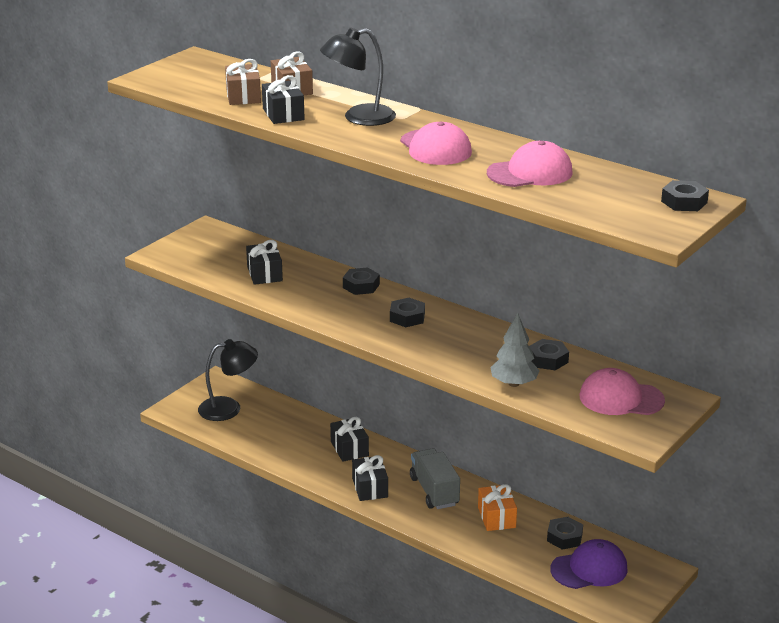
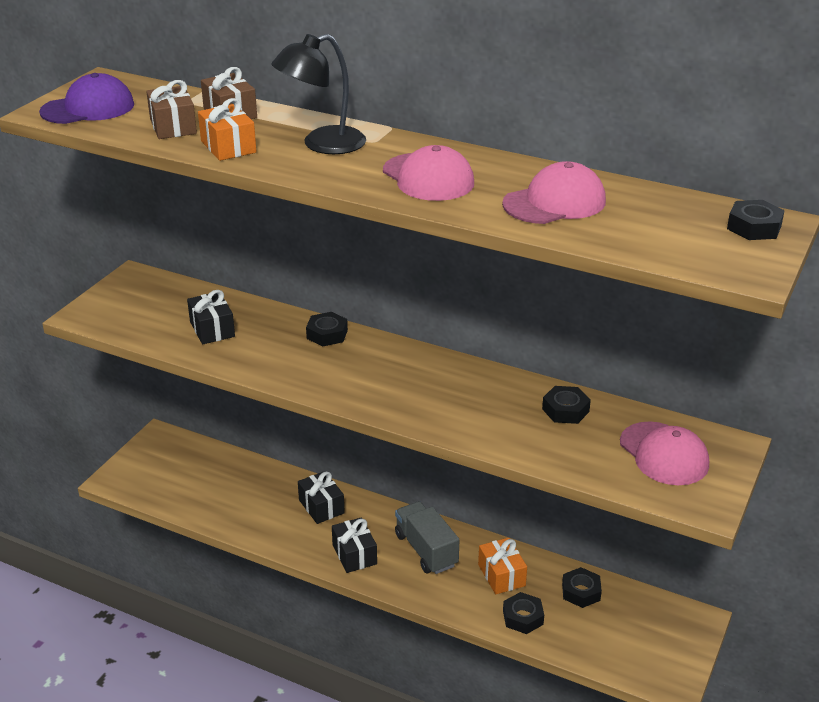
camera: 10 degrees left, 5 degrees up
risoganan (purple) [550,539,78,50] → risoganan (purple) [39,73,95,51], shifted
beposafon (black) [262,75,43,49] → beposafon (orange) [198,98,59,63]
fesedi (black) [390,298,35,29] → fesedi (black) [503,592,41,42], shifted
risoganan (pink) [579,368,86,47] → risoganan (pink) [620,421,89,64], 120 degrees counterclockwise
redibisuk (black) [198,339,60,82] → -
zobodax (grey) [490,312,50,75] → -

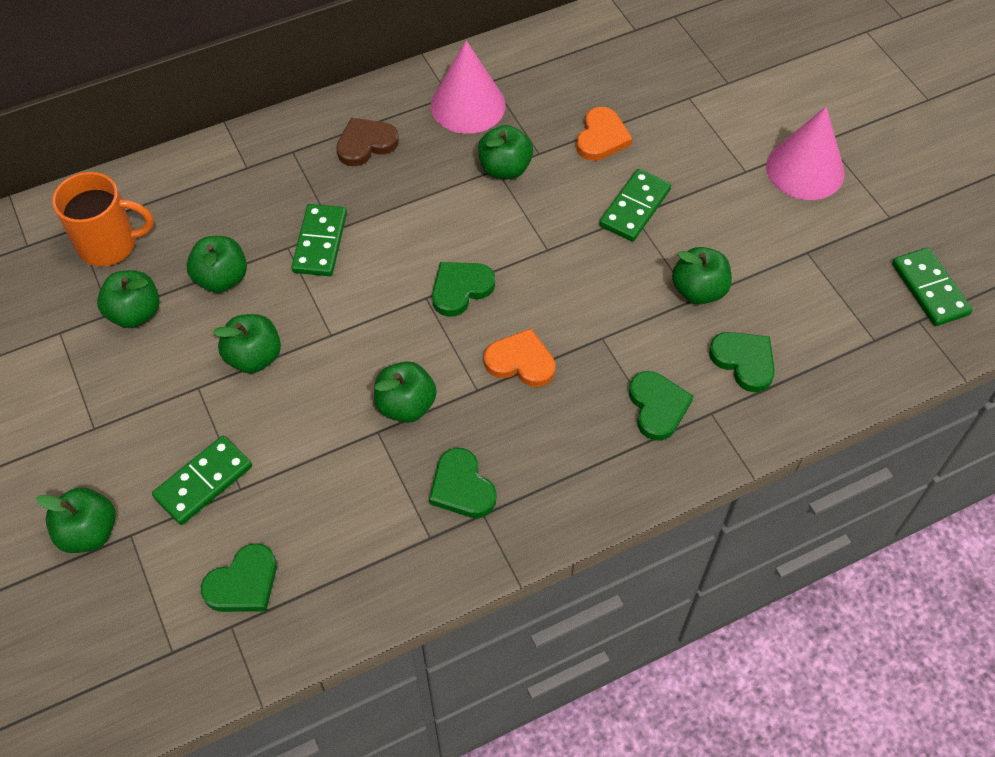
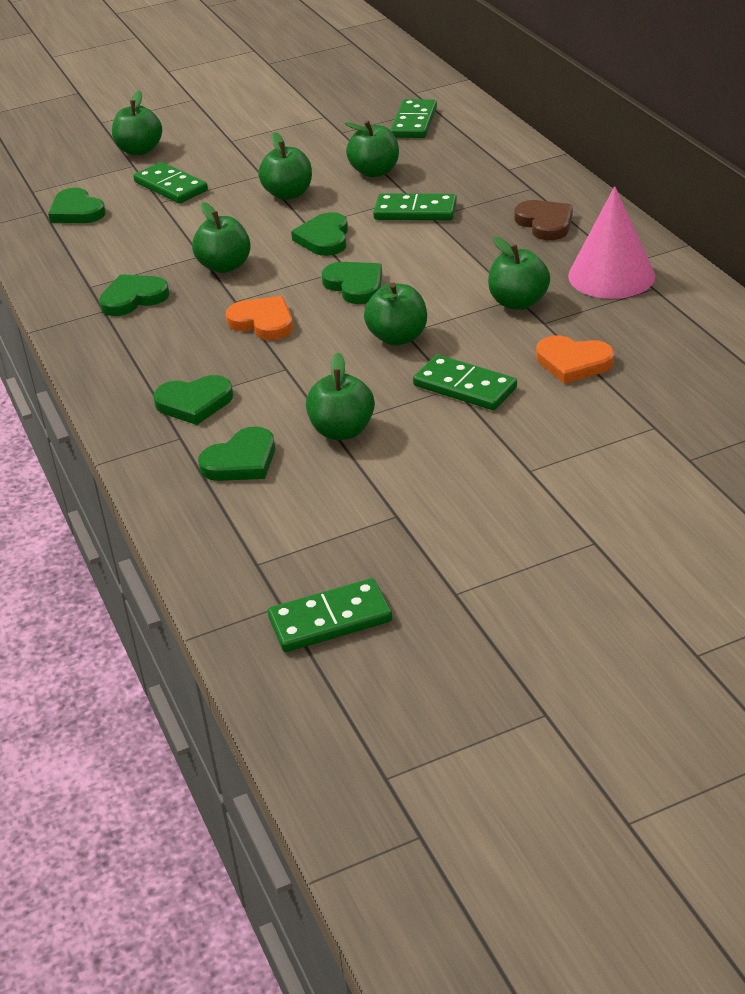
camera: 95 degrees right, 20 degrees down
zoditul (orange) [484,328,72,59] → zoditul (orange) [226,296,67,44], 75 degrees counterclockwise
- → zoditul (green) [291,212,57,44]
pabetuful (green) [97,270,63,58] → pabetuful (green) [364,282,63,64], shifted
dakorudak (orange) [52,172,102,95] → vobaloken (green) [390,99,47,39]
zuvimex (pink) [766,106,79,94] → -

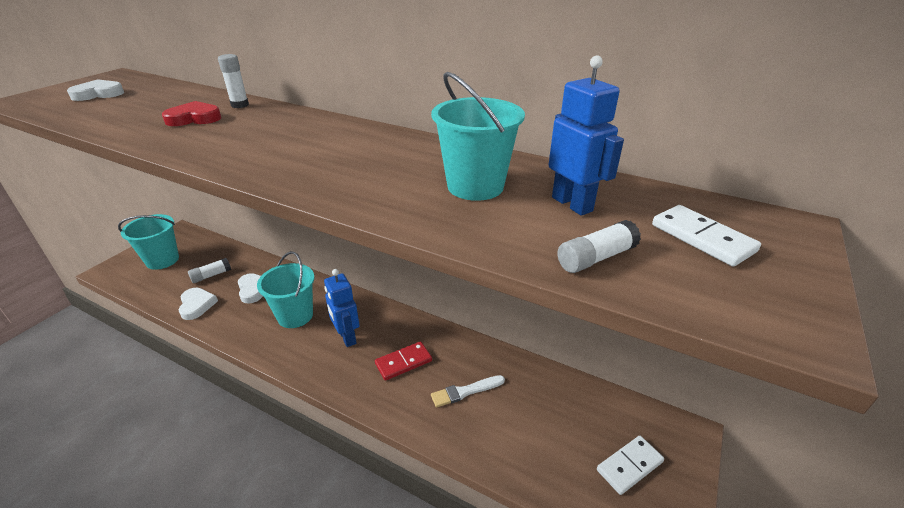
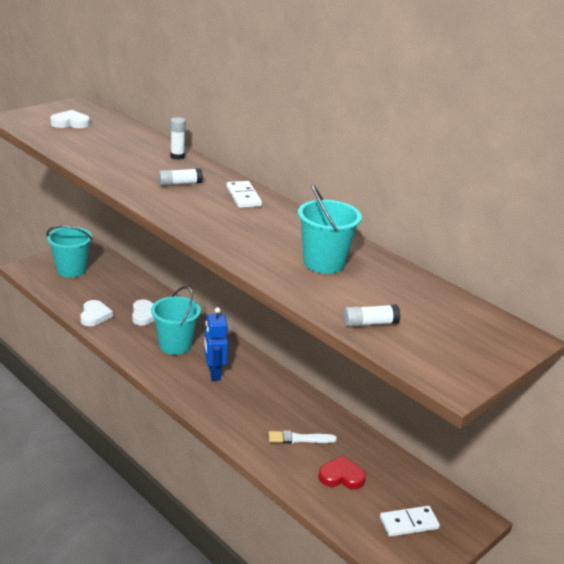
camera: 15 degrees right, 5 degrees down
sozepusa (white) [188,258,43,25] → sozepusa (white) [158,168,45,18], shifted
vobaloken (white) [652,205,109,62] → vobaloken (white) [226,181,36,27], shifted
zoditul (red) [162,101,59,25] → zoditul (red) [318,456,48,33], shifted
vobaloken (red) [375,341,57,40] → -
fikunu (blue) [549,55,75,161] → -

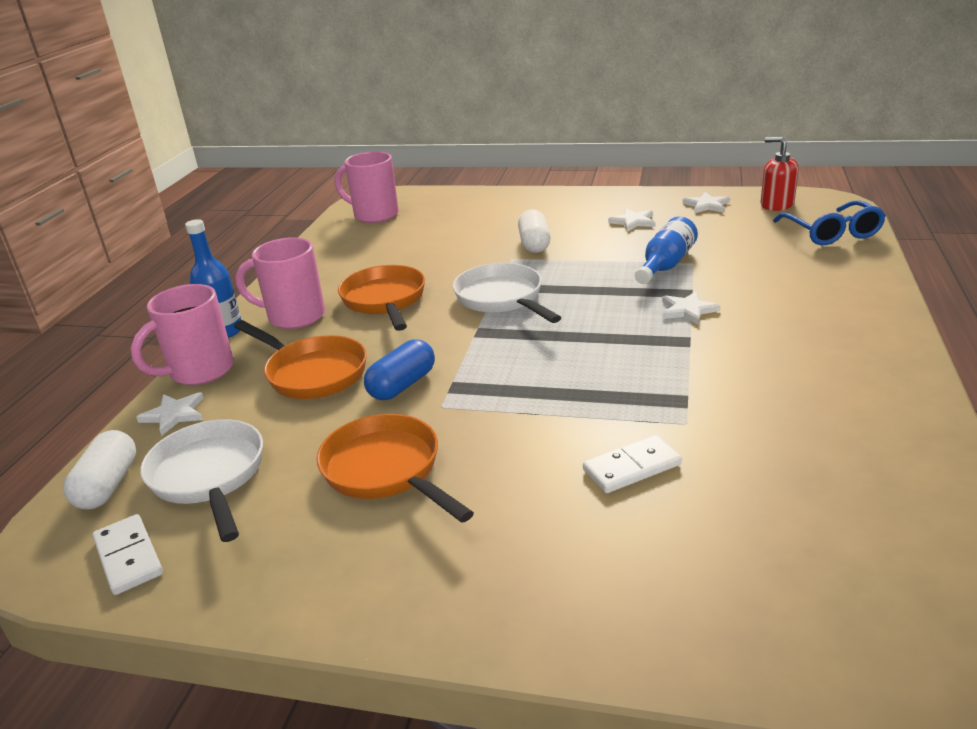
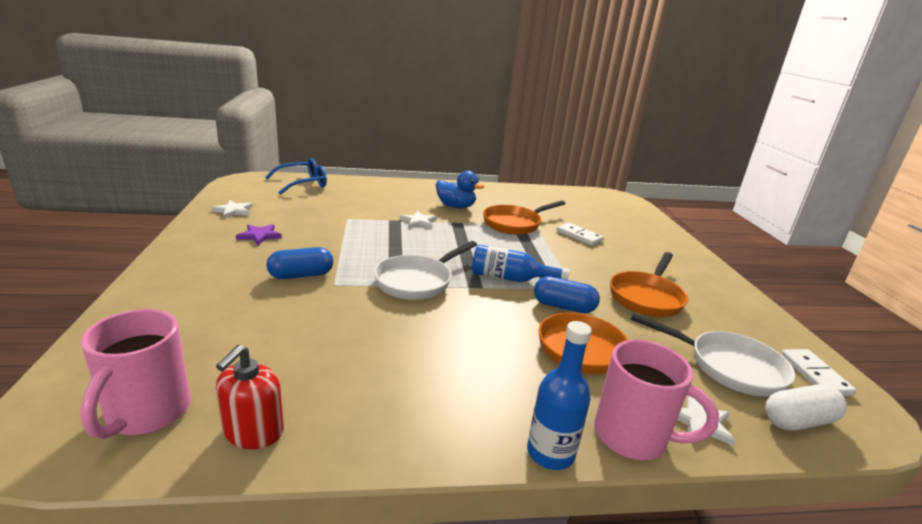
camera: 115 degrees left, 5 degrees down
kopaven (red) [761,137,38,74] → kopaven (red) [216,345,68,104], shifted
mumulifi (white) [608,208,48,24] → mumulifi (purple) [236,224,46,21]
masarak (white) [518,209,33,44] → masarak (blue) [267,247,66,32]
- → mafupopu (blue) [436,171,49,37]
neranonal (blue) [635,216,63,68] → neranonal (blue) [472,245,98,37], shifted
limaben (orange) [338,265,87,66] → limaben (orange) [483,200,82,35], shifted
limaben (white) [140,419,123,123] → limaben (white) [630,313,165,83], 105 degrees counterclockwise
vobaloken (white) [92,514,71,81] → vobaloken (white) [781,349,75,47], 45 degrees counterclockwise
dakorudak (pink) [235,237,90,92] → -

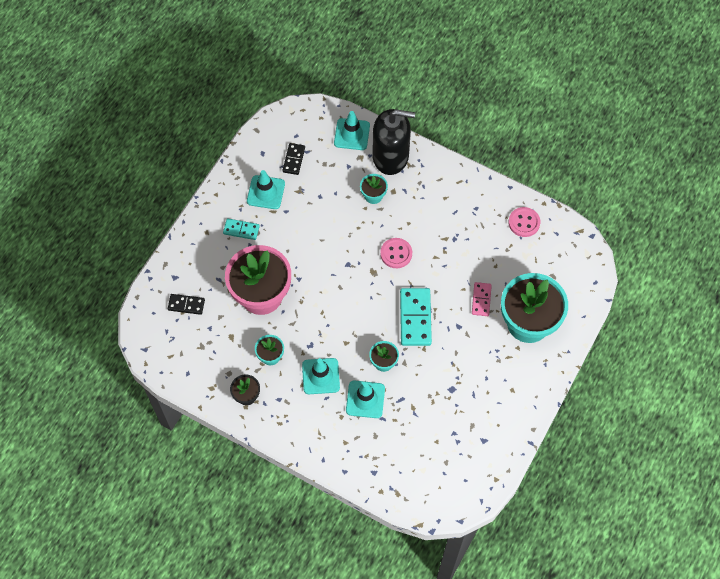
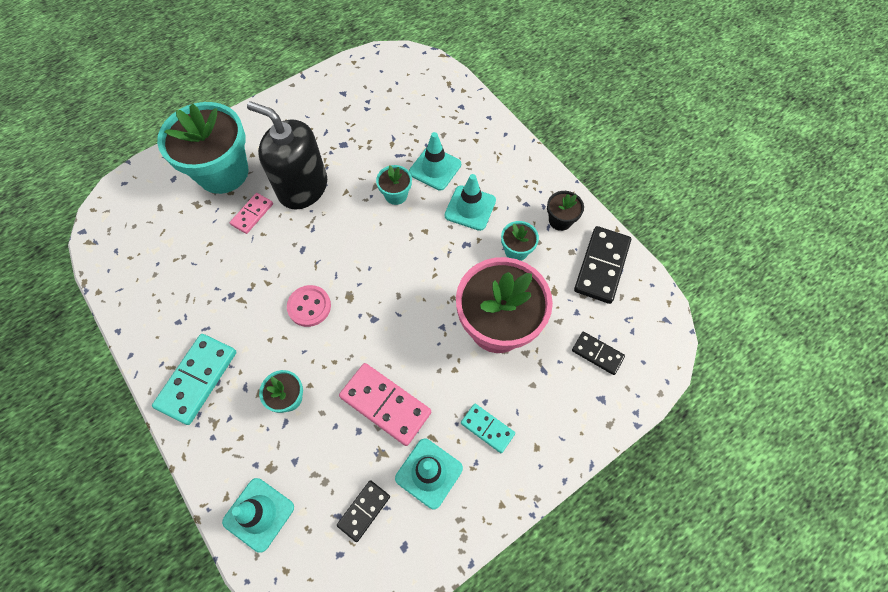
camera: 155 degrees left, 0 degrees up
vobaloken (turquoise) [400,288,32,58] → vobaloken (turquoise) [152,334,85,91], shifted
kopaven (black) [372,109,43,66] → kopaven (black) [247,101,80,109], shifted
- → vobaloken (pink) [339,363,92,83]
- → vobaloken (black) [574,226,57,78]
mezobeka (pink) [508,207,32,30] → -

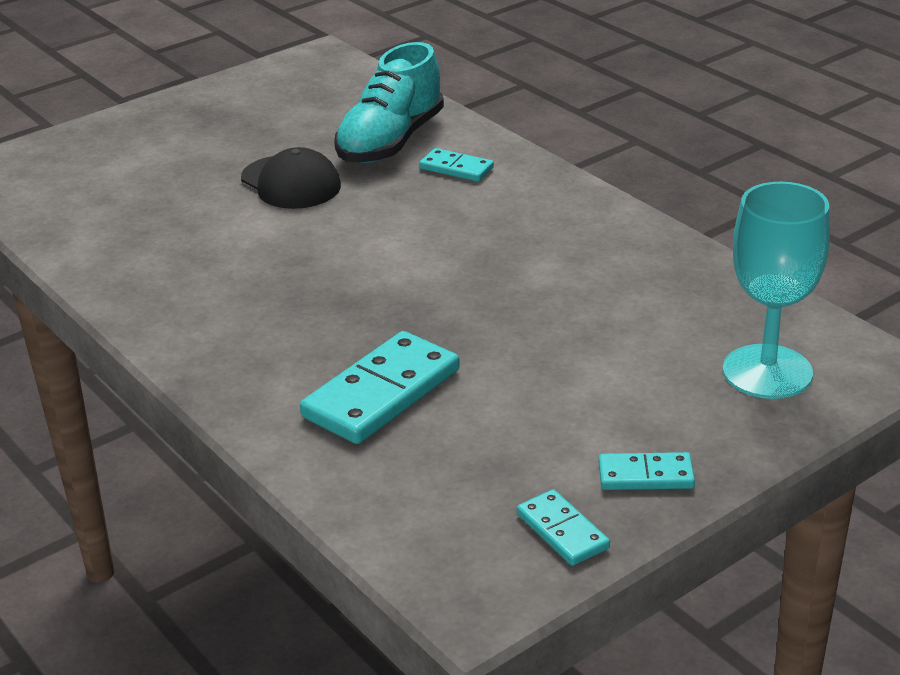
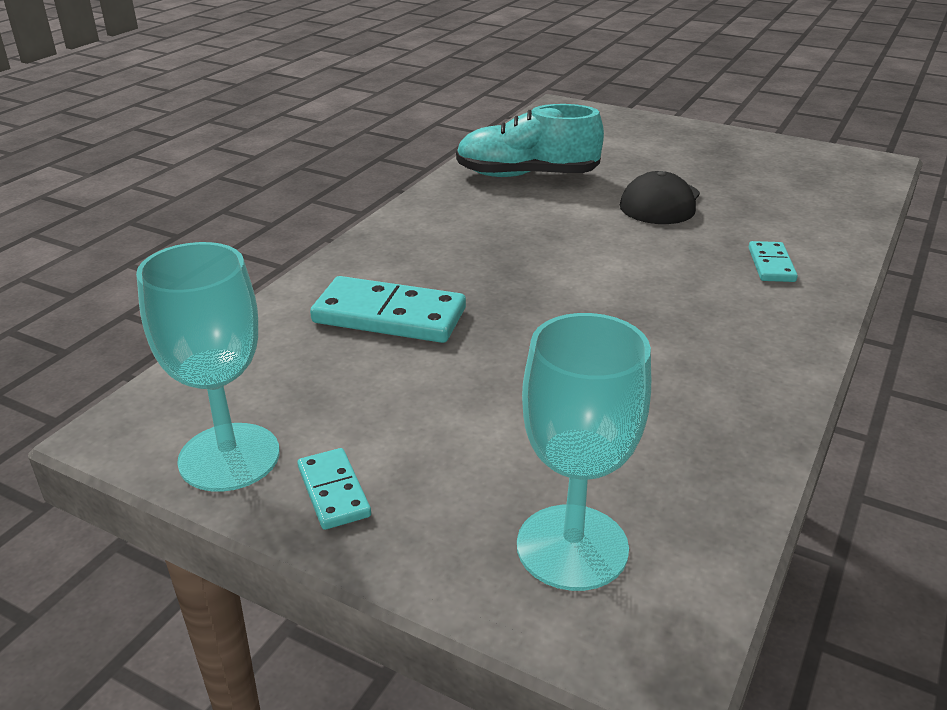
camera: 65 degrees right, 0 degrees up
vobaloken (turquoise) [517,489,93,77] → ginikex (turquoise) [136,242,144,250]
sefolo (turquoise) [334,42,110,121] → sefolo (turquoise) [456,104,148,73], shifted

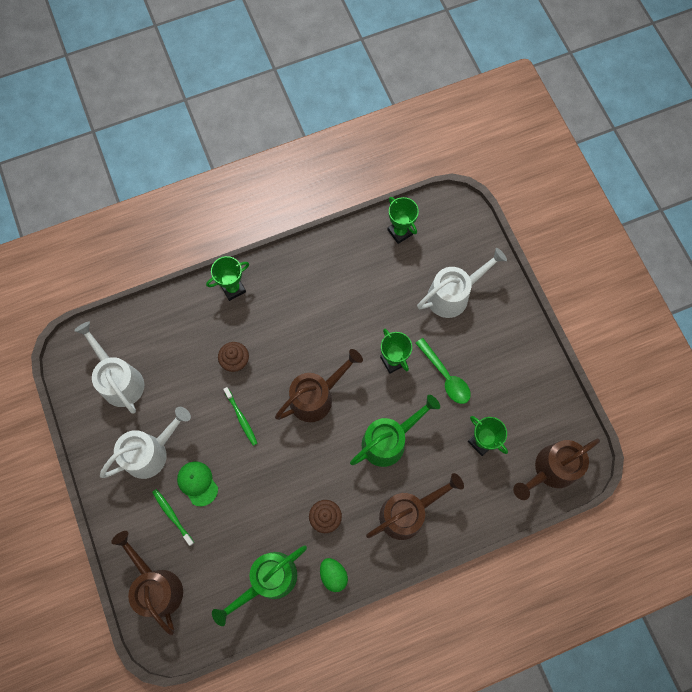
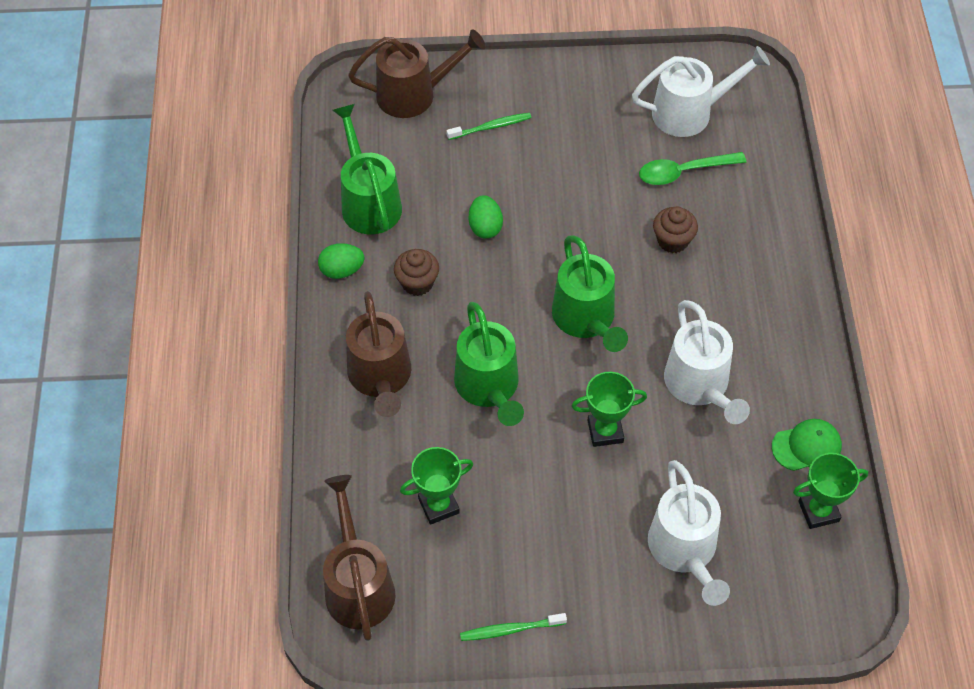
camera: 110 degrees right, 15 degrees down
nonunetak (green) [223,387,35,59] → nonunetak (green) [460,613,107,28], shifted
- → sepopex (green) [469,195,34,44]
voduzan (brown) [275,349,88,73] → voduzan (green) [552,235,76,117]
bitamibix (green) [415,338,56,66] → bitamibix (green) [639,152,107,33], shifted
voduzan (white) [100,407,91,72] → voduzan (white) [664,300,86,124], shifted
risoganan (green) [177,461,41,45] → risoganan (green) [772,419,70,52], shifted
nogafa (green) [206,256,43,45] → -

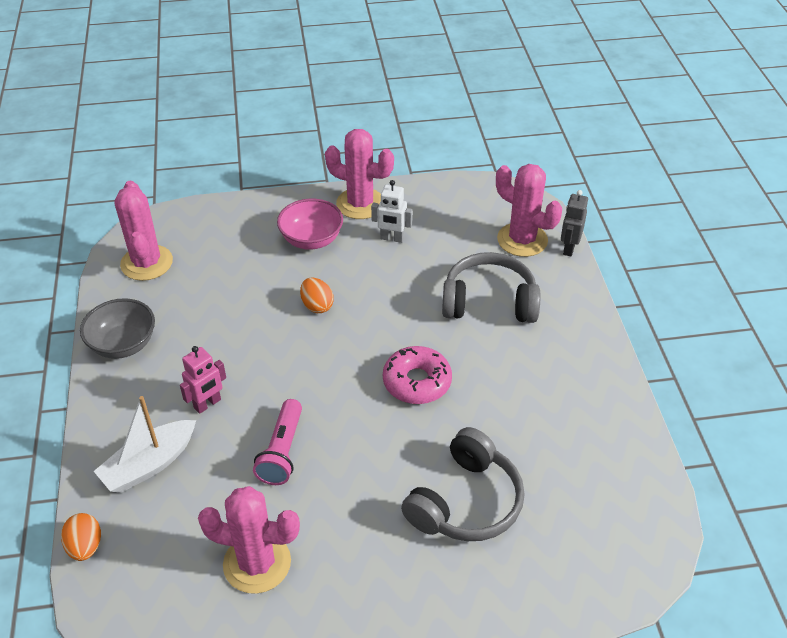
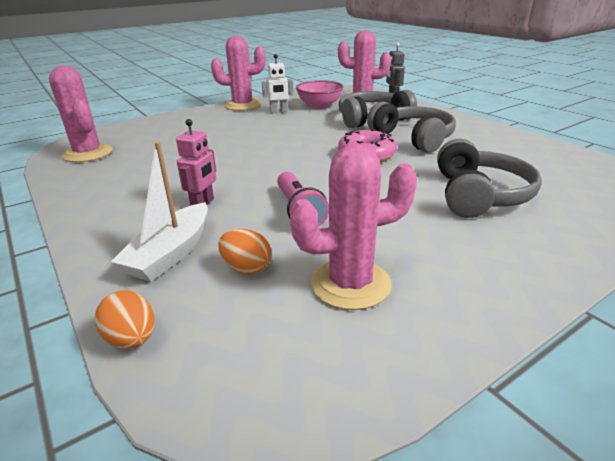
camera: 25 degrees left, 15 degrees down
sepopex (orange) [300,278,34,35] → sepopex (orange) [218,229,54,46], shifted
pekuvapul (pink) [277,199,66,51] → pekuvapul (pink) [296,80,48,29], shifted
- → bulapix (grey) [367,102,89,51]
pekuvapul (grey) [80,298,75,61] → -

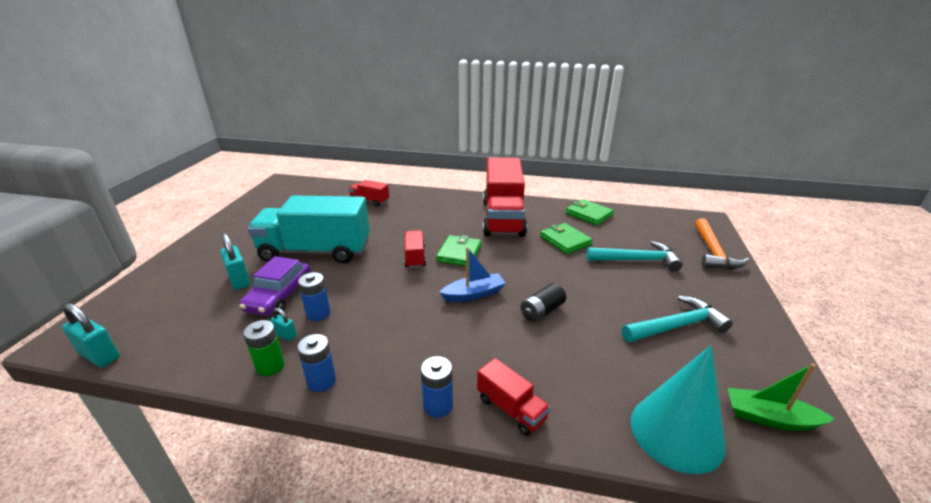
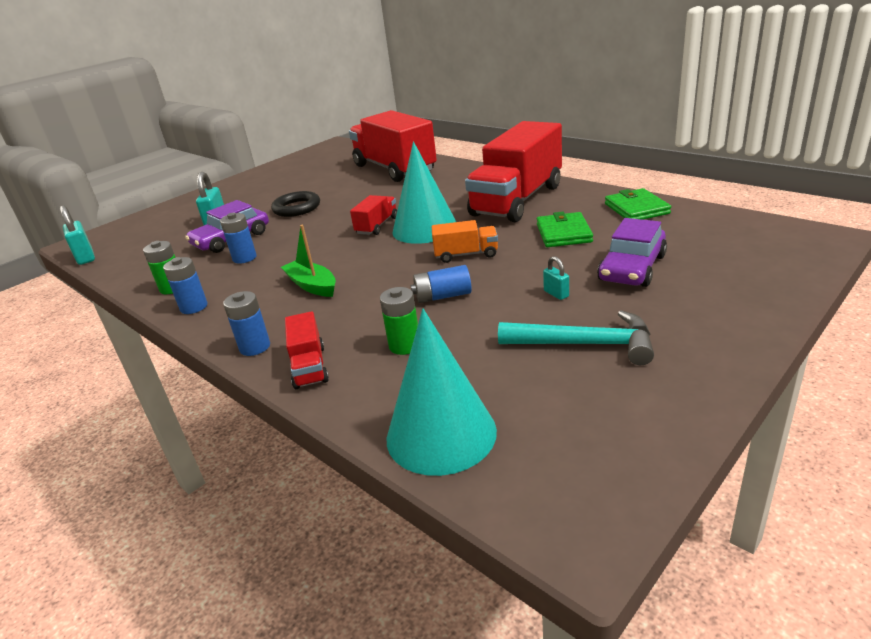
camera: 35 degrees right, 0 degrees up
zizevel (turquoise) [248,195,122,69] → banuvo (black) [271,191,49,26]
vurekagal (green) [728,363,107,68] → vurekagal (green) [281,225,55,72], shifted
zizevel (red) [348,180,41,27] → zizevel (red) [349,110,88,72], x2.25
- → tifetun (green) [380,287,38,68]
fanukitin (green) [436,235,46,31] → zuvimex (turquoise) [392,141,64,103]
tifetun (black) [521,283,45,39] → tifetun (blue) [411,265,61,38]
- → zizevel (orange) [432,220,66,43]
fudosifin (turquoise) [270,308,27,33] → fudosifin (turquoise) [543,256,26,44], shifted
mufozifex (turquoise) [586,241,97,30] → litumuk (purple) [597,218,70,69]
vurekagal (blue) [439,247,67,55] → -
mufozifex (orange) [695,218,54,51] → -

